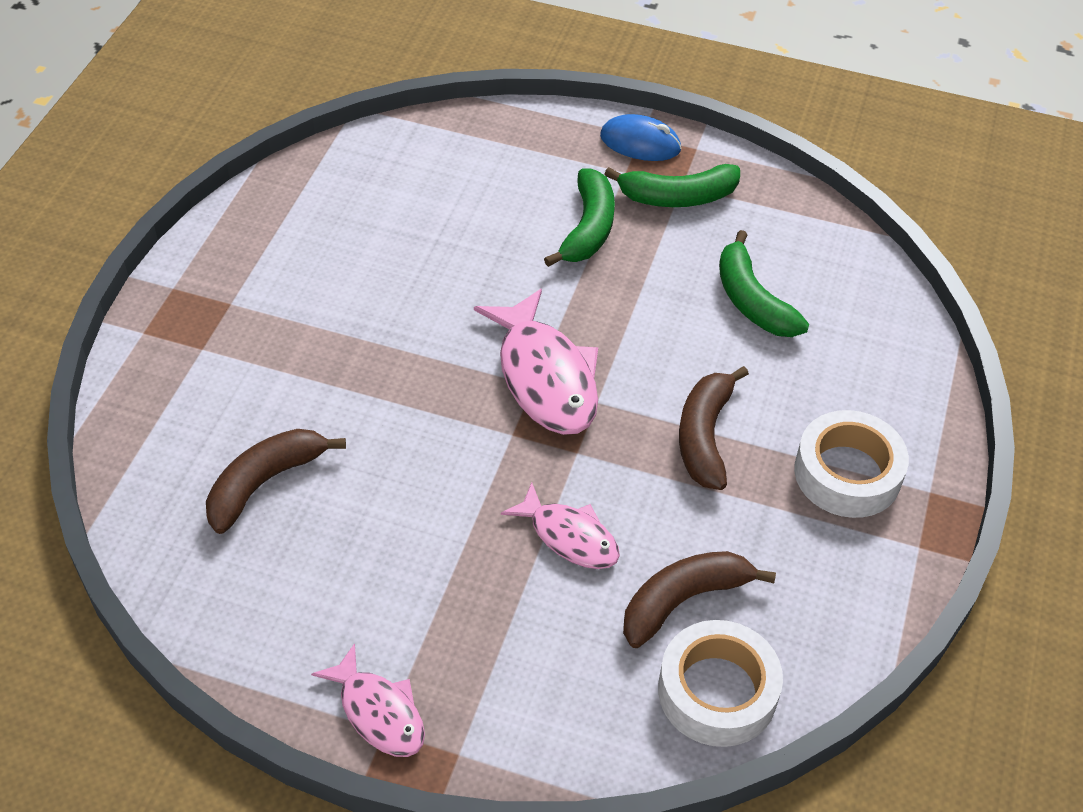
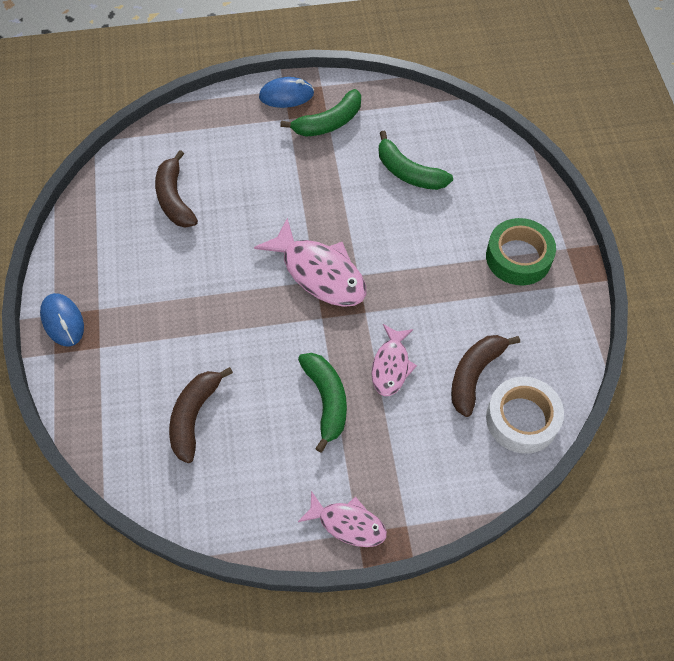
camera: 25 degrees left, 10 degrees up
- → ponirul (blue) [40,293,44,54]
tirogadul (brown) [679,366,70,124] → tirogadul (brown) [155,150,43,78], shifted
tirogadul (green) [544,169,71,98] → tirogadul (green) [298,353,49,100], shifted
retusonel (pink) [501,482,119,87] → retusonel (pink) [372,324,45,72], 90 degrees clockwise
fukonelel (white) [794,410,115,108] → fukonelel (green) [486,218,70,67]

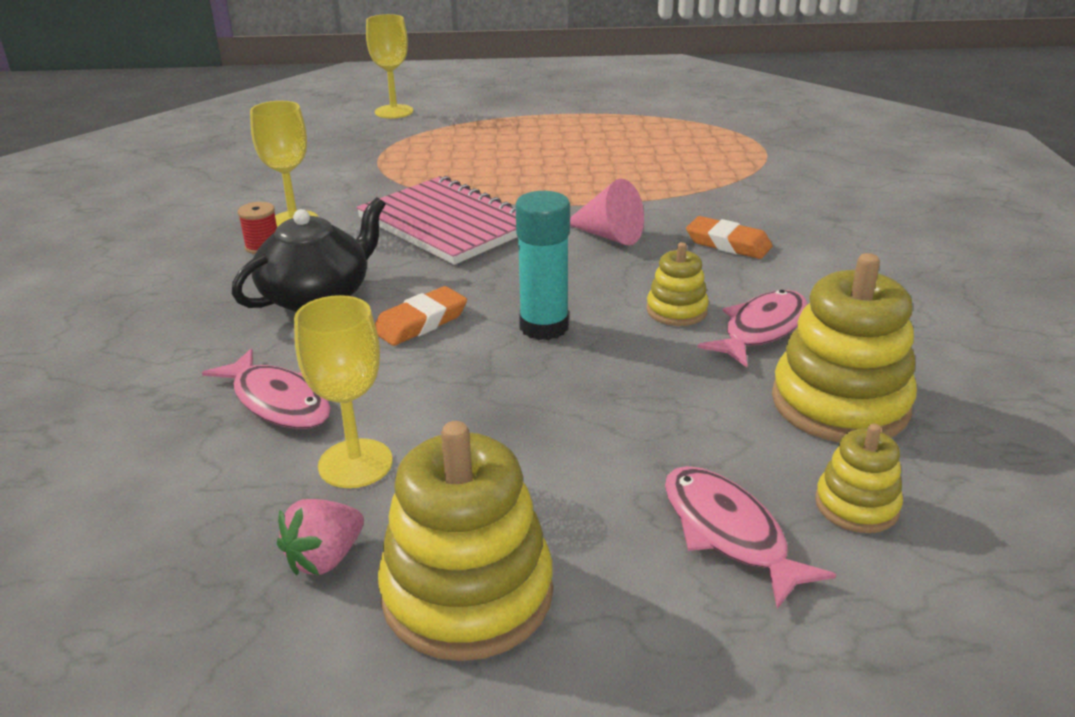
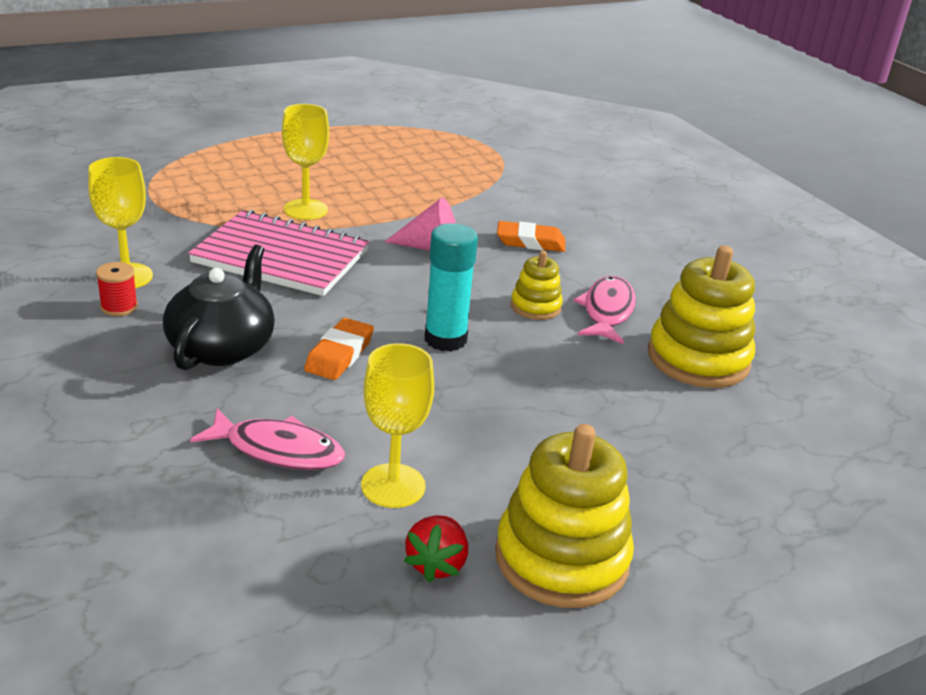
camera: 30 degrees left, 0 degrees up
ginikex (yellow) [366,14,47,105] → ginikex (yellow) [282,104,47,116], shifted
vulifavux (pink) [277,499,87,77] → vulifavux (red) [404,515,64,67]
retusonel (pink) [665,466,171,143] → -
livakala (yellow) [815,423,88,110] → -

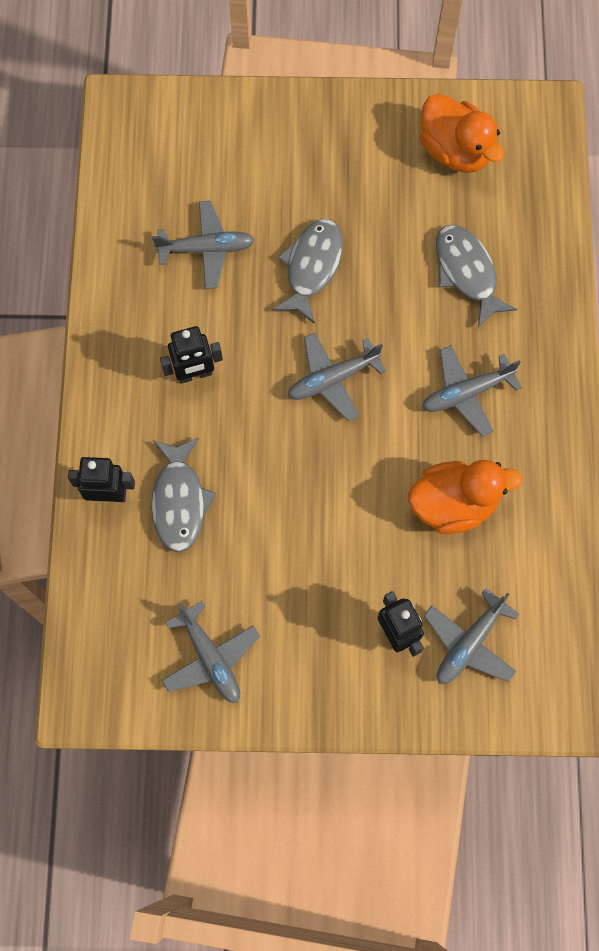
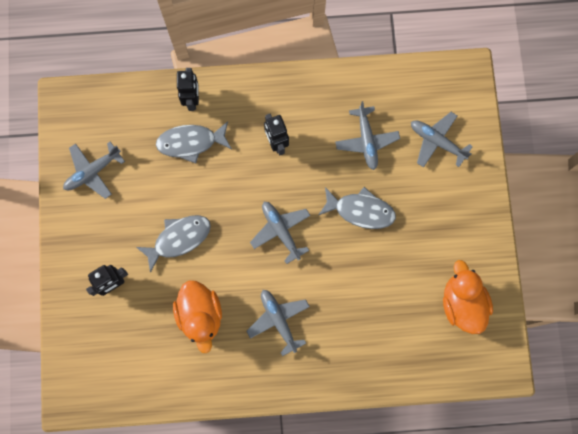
camera: 85 degrees right, 5 degrees up
retusonel (grey) [436,225,82,103] → retusonel (grey) [136,215,75,58], shifted
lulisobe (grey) [424,588,95,96] → lulisobe (grey) [411,112,62,55], shifted
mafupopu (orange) [420,94,84,79] → mafupopu (orange) [443,260,50,74], 120 degrees clockwise

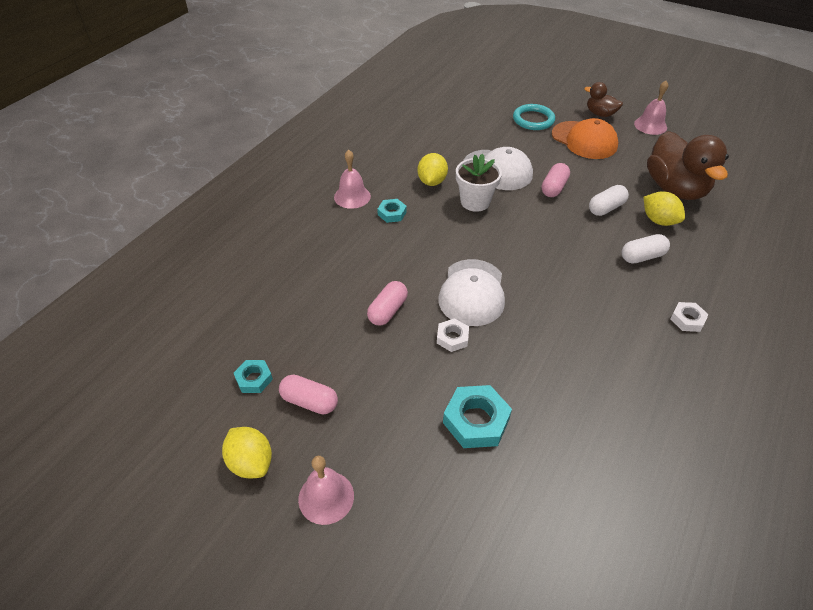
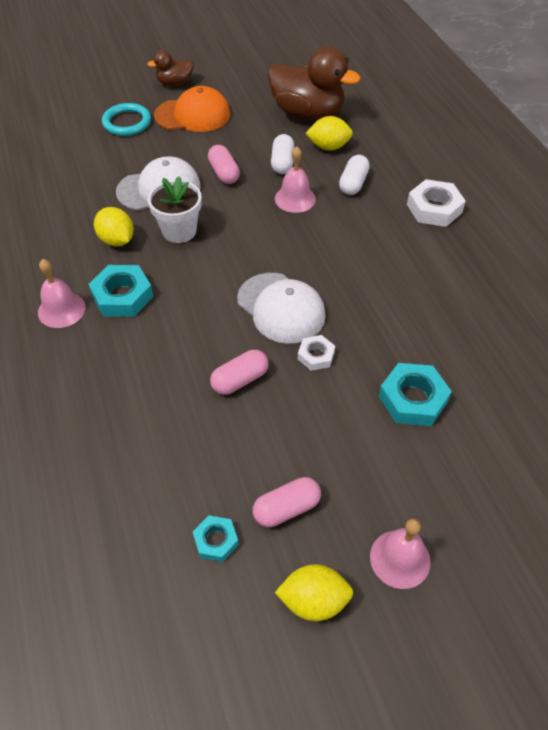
camera: 50 degrees left, 5 degrees up
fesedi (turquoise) [377,199,30,24] → fesedi (turquoise) [88,265,65,52], x1.71
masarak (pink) [367,281,41,45] → masarak (pink) [210,350,59,45], 75 degrees clockwise
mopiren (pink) [634,81,34,54] → mopiren (pink) [275,147,41,66], shifted
fesedi (white) [670,302,39,30] → fesedi (white) [407,179,59,48], x1.71

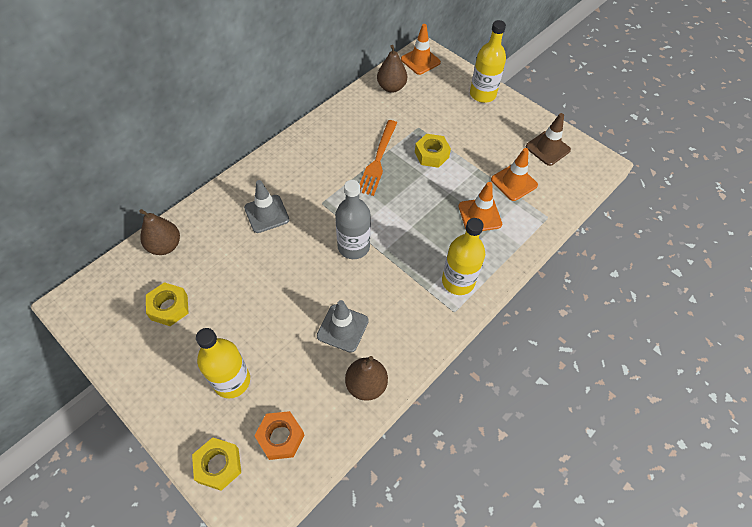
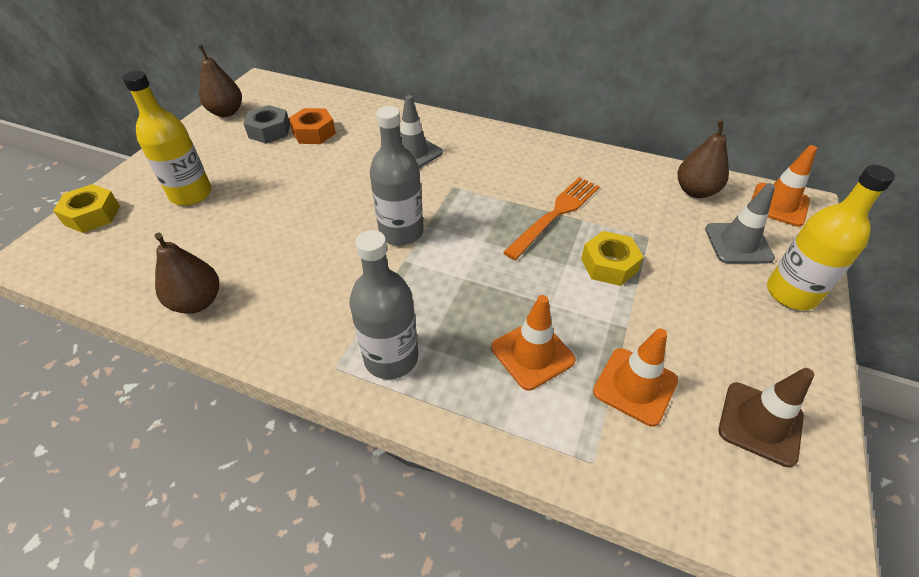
camera: 70 degrees right, 10 degrees down
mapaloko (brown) [139,209,41,46] → mapaloko (brown) [198,45,44,72], shifted
fesedi (yellow) [146,282,43,44] → fesedi (grey) [243,105,47,39]
fesedi (orange) [254,411,50,49] → fesedi (orange) [289,108,47,36], shifted
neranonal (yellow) [442,218,43,77] → neranonal (grey) [349,230,69,149]
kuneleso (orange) [360,120,37,76] → kuneleso (orange) [503,177,97,83], 135 degrees clockwise
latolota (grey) [317,300,52,53] → latolota (grey) [705,183,70,80], shifted

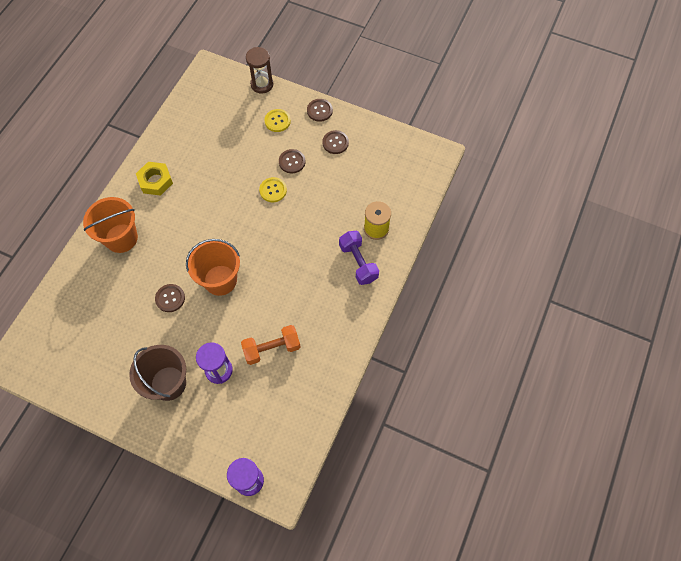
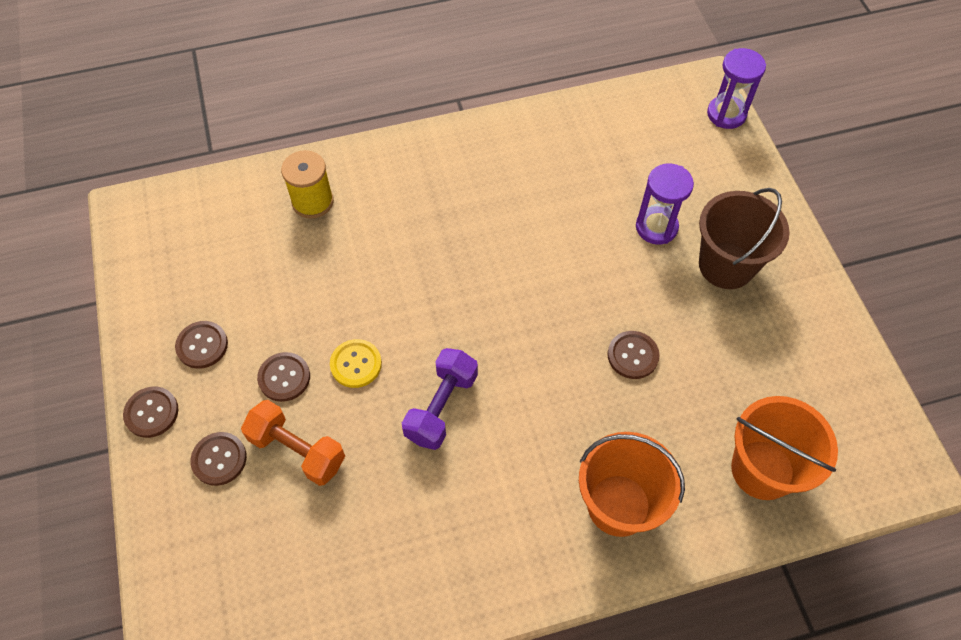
camera: 130 degrees left, 5 degrees down
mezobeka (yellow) [264,109,27,23] → mezobeka (brown) [190,432,57,54]
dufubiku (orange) [241,325,59,40] → dufubiku (orange) [241,400,104,86], shifted
dufubiku (purple) [339,231,40,54] → dufubiku (purple) [402,348,76,102], shifted
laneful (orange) [186,239,54,57] → laneful (orange) [731,396,107,104], shifted
fesedi (yellow) [136,162,37,34] → -
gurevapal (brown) [246,47,27,47] → -

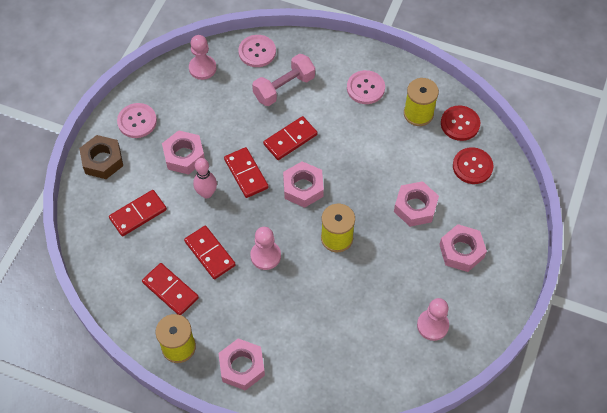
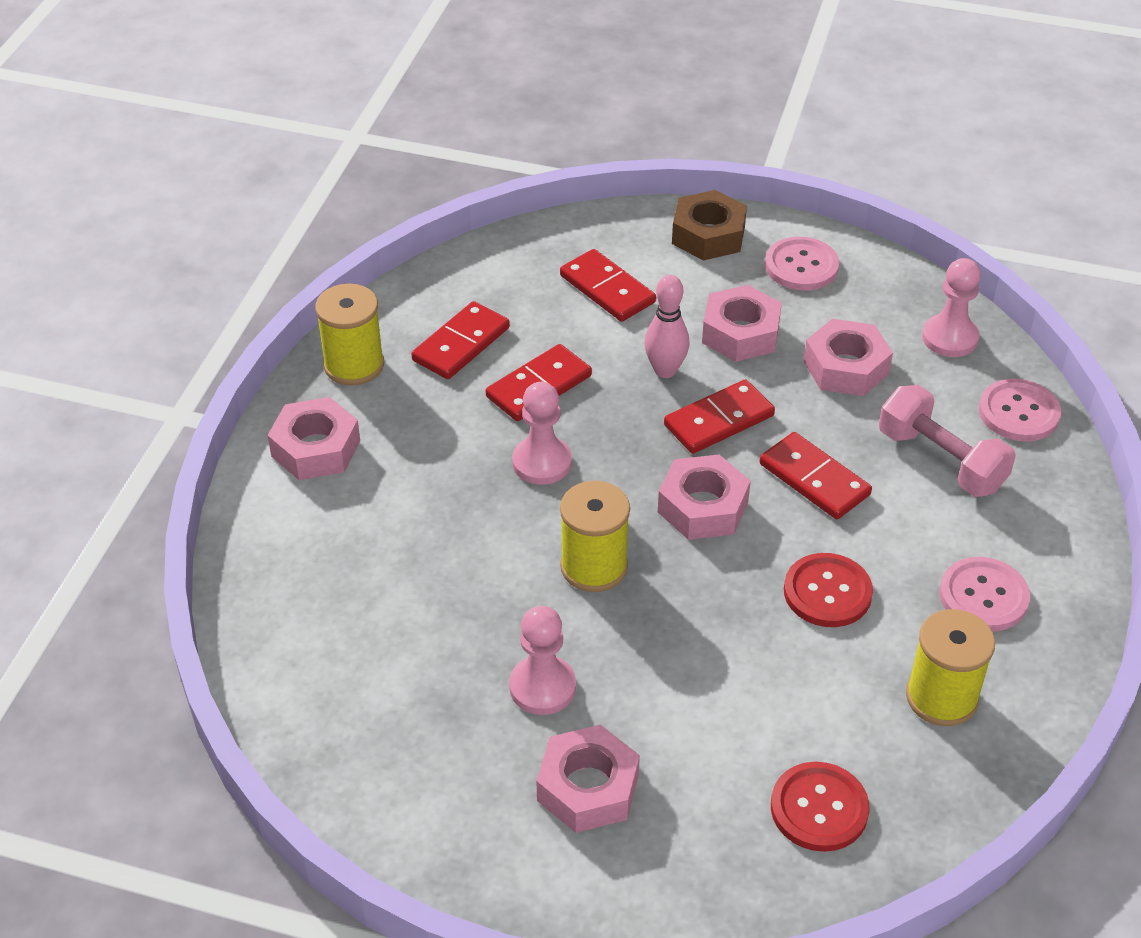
camera: 85 degrees right, 15 degrees down
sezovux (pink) [417,298,32,43] → sezovux (pink) [509,606,67,109], shifted
mezobeka (red) [441,105,39,36] → mezobeka (red) [784,553,89,74], shifted
fesedi (pink) [394,181,45,46] → fesedi (pink) [804,319,89,77], shifted

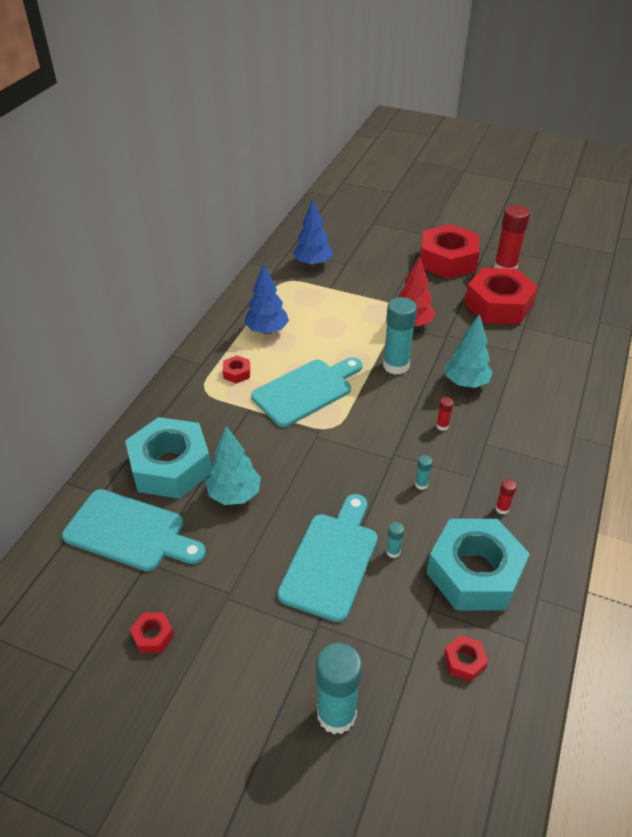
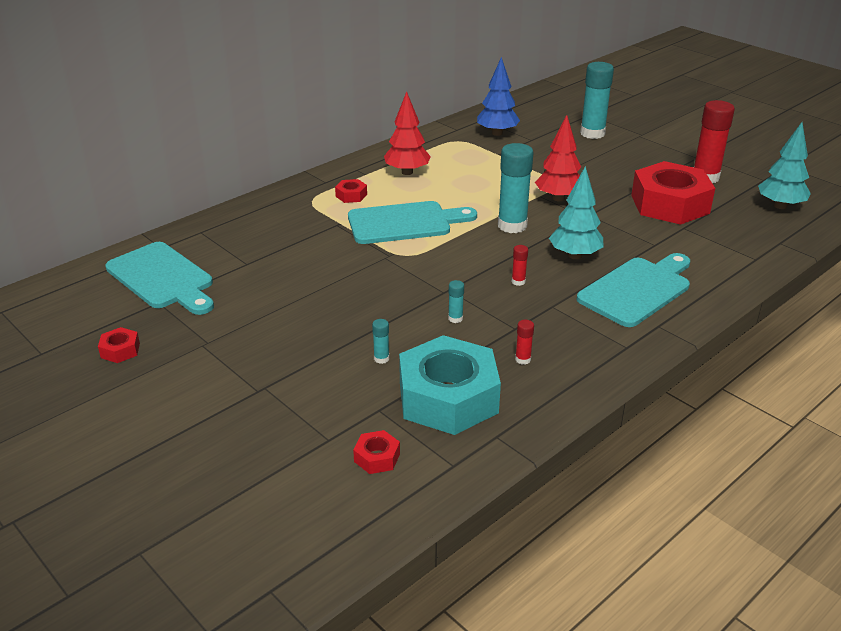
camera: 25 degrees right, 10 degrees down
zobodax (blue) [244,263,45,71] → zobodax (red) [384,91,47,84]
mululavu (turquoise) [277,494,101,128] → mululavu (turquoise) [577,253,113,74], shifted
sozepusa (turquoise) [316,643,46,91] → sozepusa (turquoise) [580,62,34,77], shifted
zobodax (turquoise) [205,426,56,79] → zobodax (turquoise) [758,122,53,87], shifted
fesedi (turquoise) [125,417,86,82] → -
fesedi (red) [420,224,60,55] → -

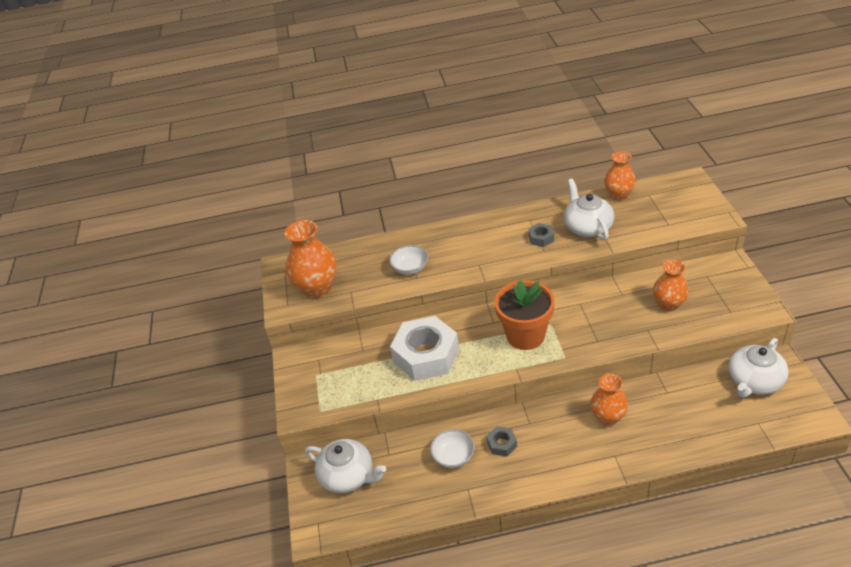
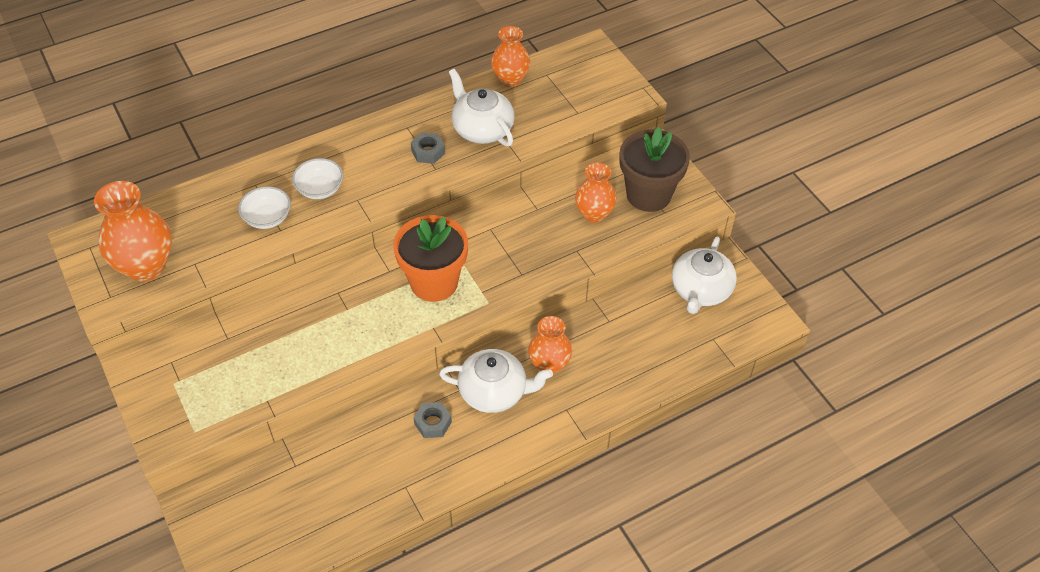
camera: 25 degrees left, 10 degrees up
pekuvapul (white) [430,429,45,39] → pekuvapul (white) [292,158,51,41], shifted
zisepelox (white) [305,439,81,54] → zisepelox (white) [439,349,114,64], shifted
- → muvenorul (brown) [620,127,70,85]
fesedi (white) [390,316,69,65] → -

